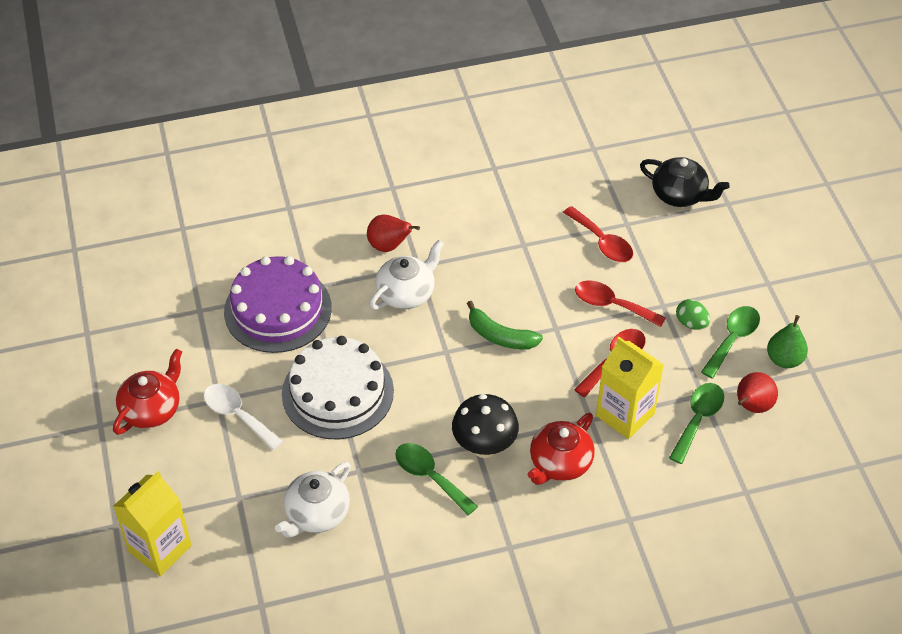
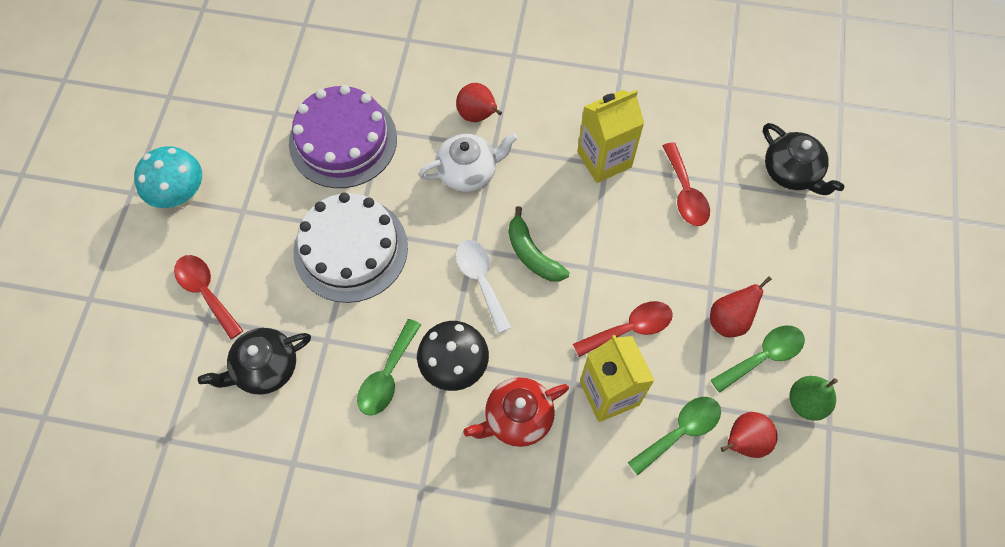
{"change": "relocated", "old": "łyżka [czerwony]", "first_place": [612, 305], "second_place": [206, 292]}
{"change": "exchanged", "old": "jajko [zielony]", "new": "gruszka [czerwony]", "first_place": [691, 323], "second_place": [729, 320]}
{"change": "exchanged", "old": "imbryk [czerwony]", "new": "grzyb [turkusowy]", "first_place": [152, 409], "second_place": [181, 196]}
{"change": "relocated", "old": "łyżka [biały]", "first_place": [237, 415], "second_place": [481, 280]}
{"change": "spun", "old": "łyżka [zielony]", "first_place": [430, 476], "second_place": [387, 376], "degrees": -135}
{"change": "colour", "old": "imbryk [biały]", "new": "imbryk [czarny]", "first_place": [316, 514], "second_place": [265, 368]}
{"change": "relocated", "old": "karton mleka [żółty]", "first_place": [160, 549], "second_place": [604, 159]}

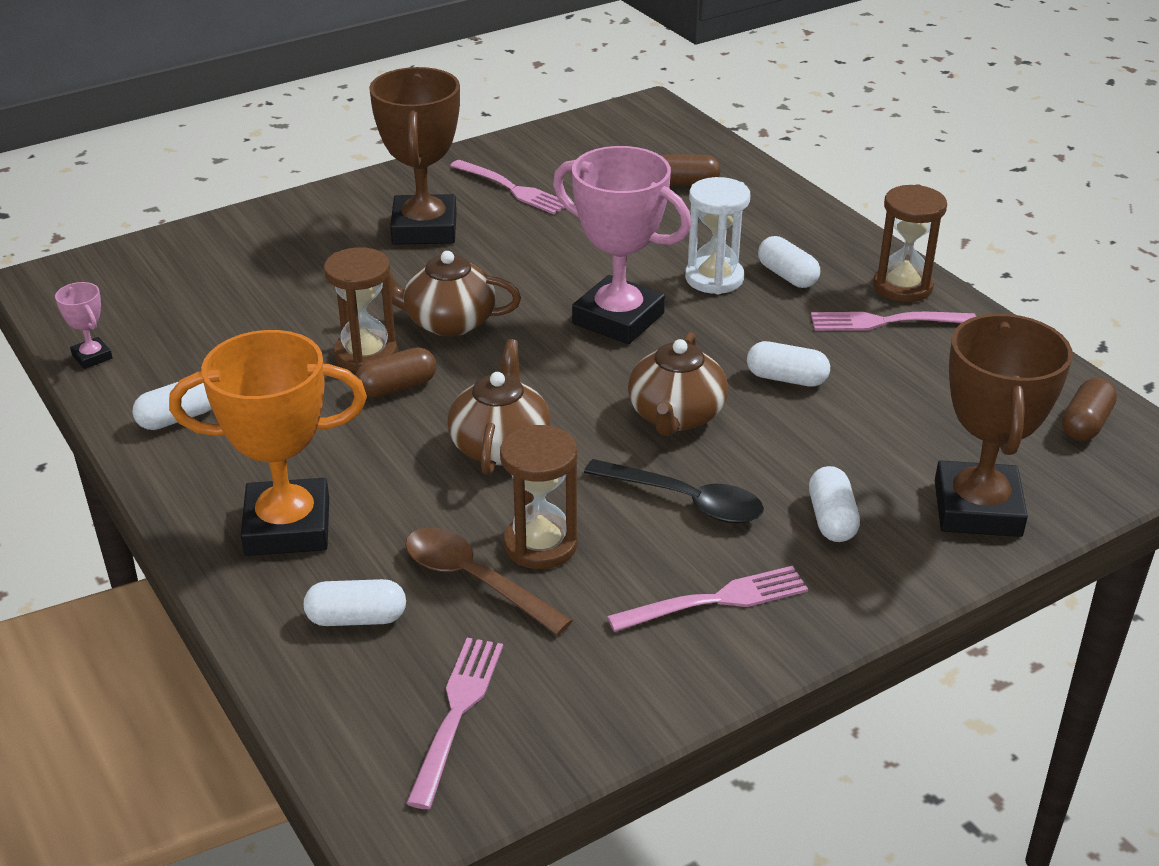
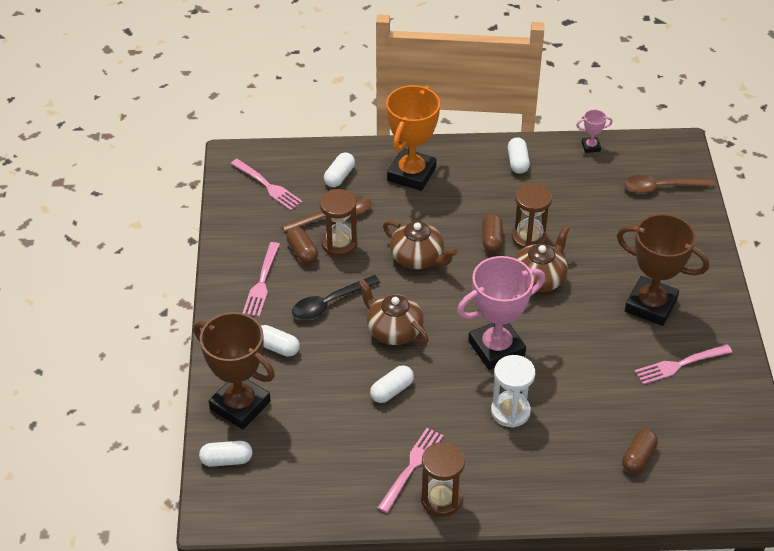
{"change": "relocated", "old": "kapsułka [biały]", "first_place": [787, 276], "second_place": [226, 460]}
{"change": "relocated", "old": "kapsułka [brązowy]", "first_place": [1085, 424], "second_place": [302, 252]}
{"change": "appeared", "new": "łyżka [brązowy]", "second_place": [661, 187]}

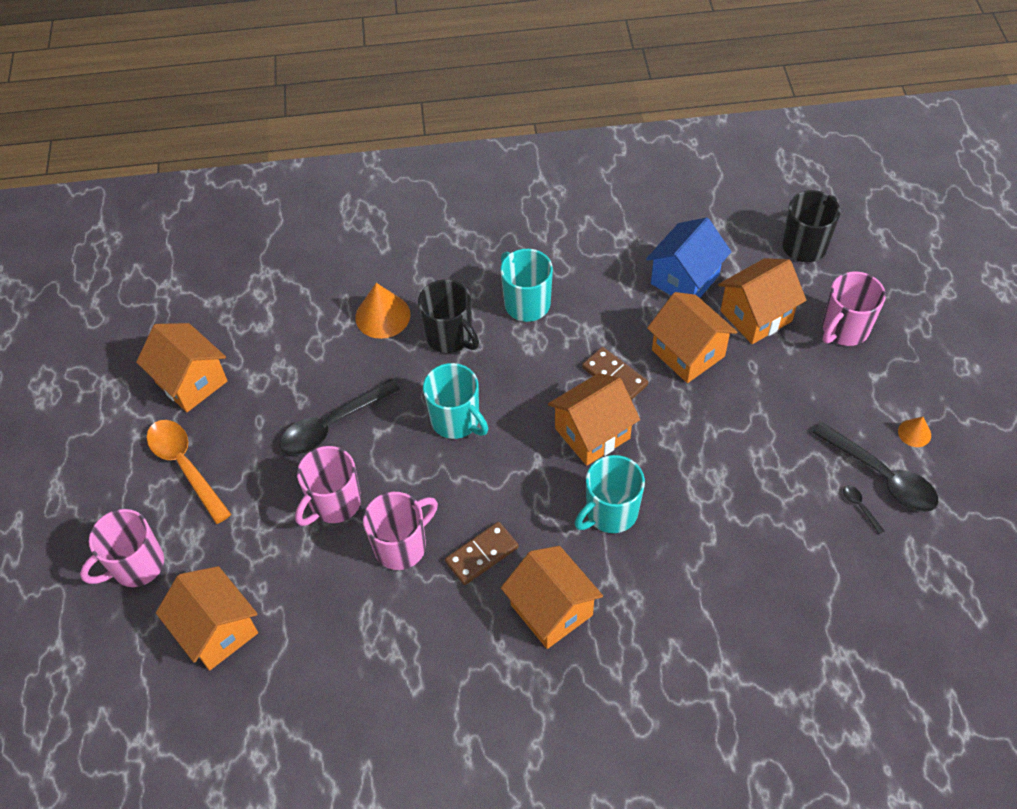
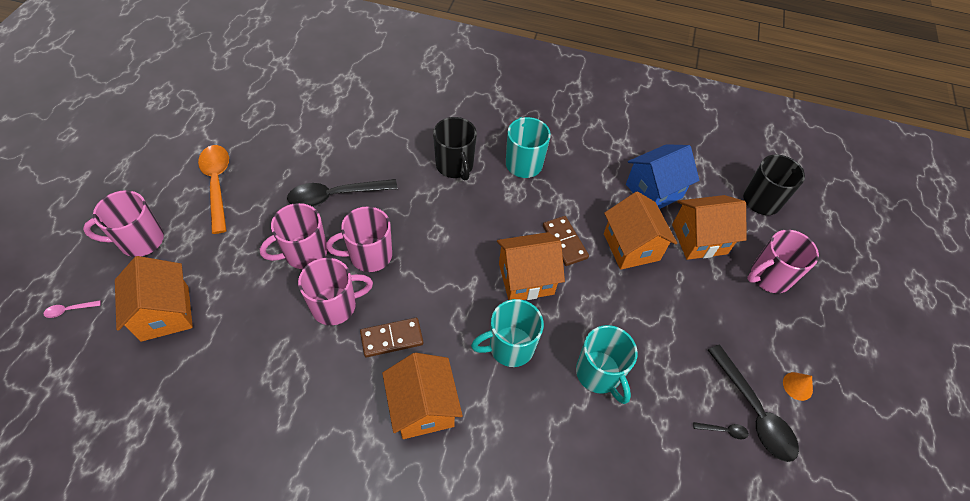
{"change": "missing", "old": "stożek [pomarańczowy]", "first_place": [382, 316]}
{"change": "missing", "old": "domek [pomarańczowy]", "first_place": [191, 382]}
{"change": "relocated", "old": "kubek [turkusowy]", "first_place": [456, 420], "second_place": [599, 374]}
{"change": "spun", "old": "łyżka [czarny]", "first_place": [860, 507], "second_place": [723, 430], "degrees": 105}
{"change": "appeared", "new": "kubek [różowy]", "second_place": [369, 255]}
{"change": "appeared", "new": "łyżka [różowy]", "second_place": [69, 310]}

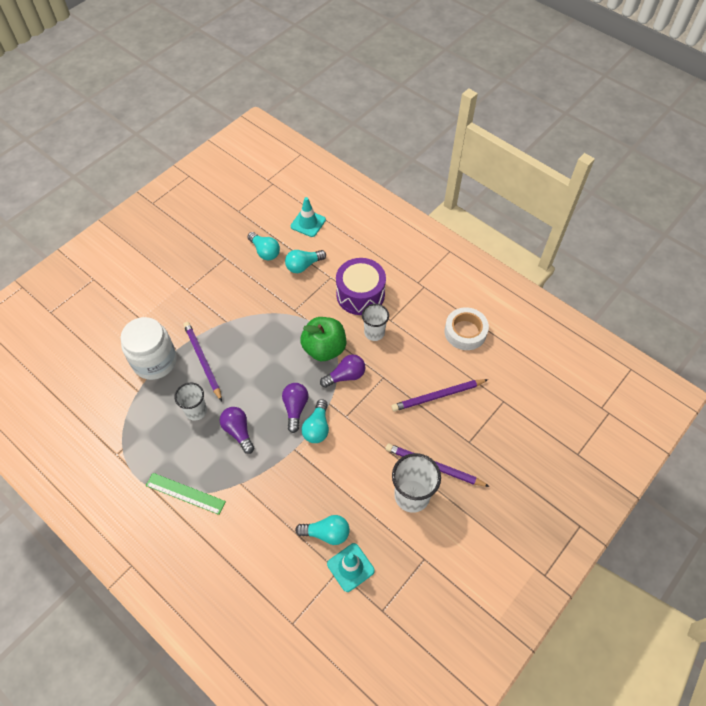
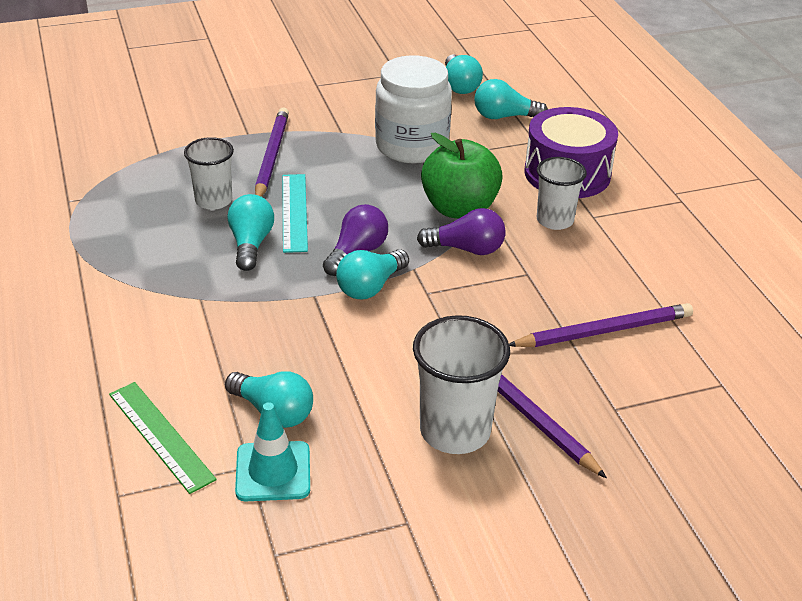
{"change": "missing", "old": "pachołek [turkusowy]", "first_place": [308, 223]}
{"change": "missing", "old": "taśma klejąca [biały]", "first_place": [465, 332]}
{"change": "relocated", "old": "słoik [biały]", "first_place": [155, 361], "second_place": [412, 146]}
{"change": "spun", "old": "ołówek [fioletowy]", "first_place": [438, 396], "second_place": [603, 331], "degrees": 150}
{"change": "colour", "old": "żarówka [fioletowy]", "new": "żarówka [turkusowy]", "first_place": [238, 431], "second_place": [251, 244]}
{"change": "relocated", "old": "linijka [zielony]", "first_place": [185, 493], "second_place": [161, 436]}
{"change": "appeared", "new": "linijka [turkusowy]", "second_place": [294, 212]}

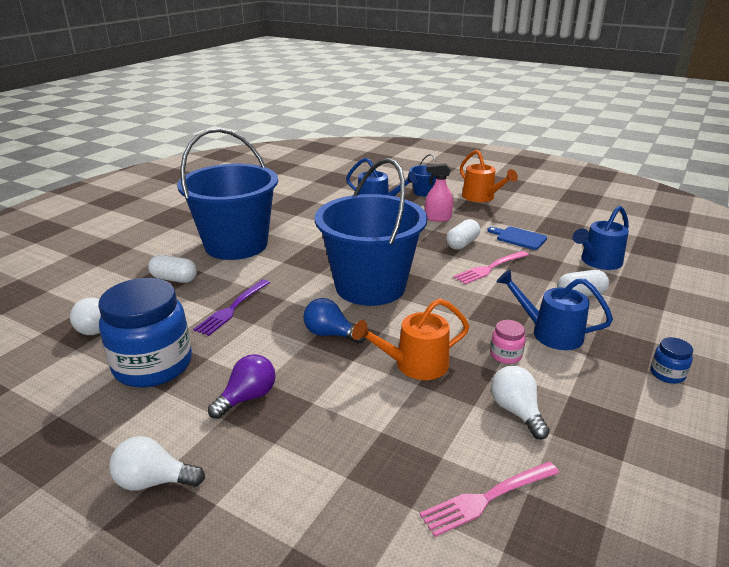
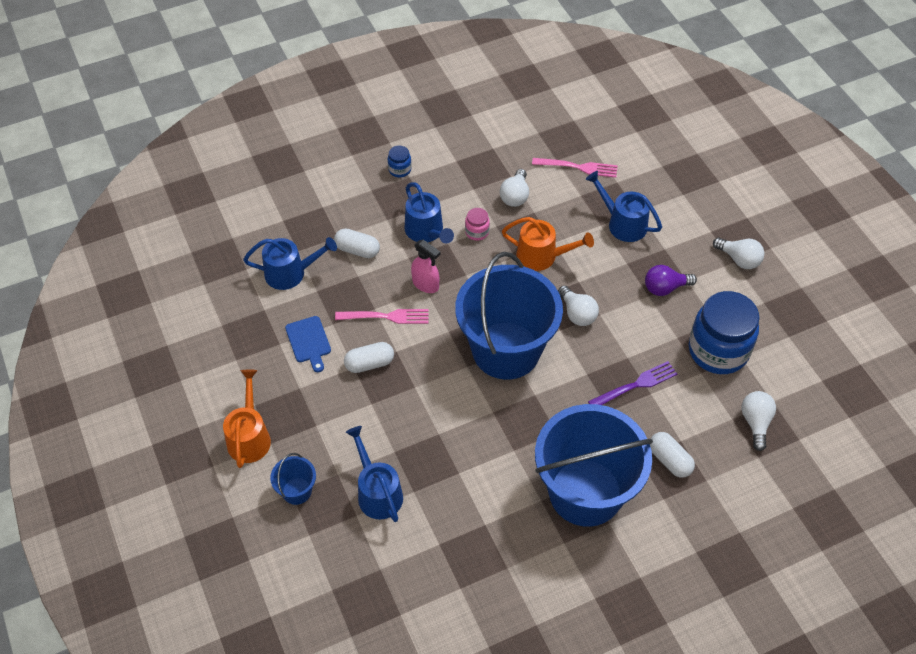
{"change": "relocated", "old": "spryskiwacz [różowy]", "first_place": [437, 218], "second_place": [425, 284]}
{"change": "colour", "old": "żarówka [niebieski]", "new": "żarówka [biały]", "first_place": [330, 334], "second_place": [577, 314]}
{"change": "appeared", "new": "konewka [niebieski]", "second_place": [623, 223]}

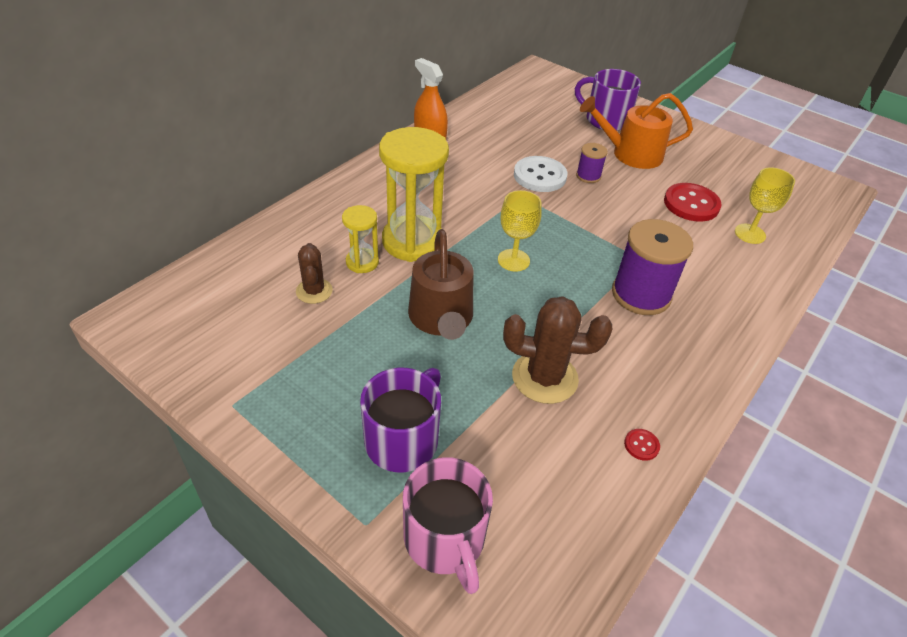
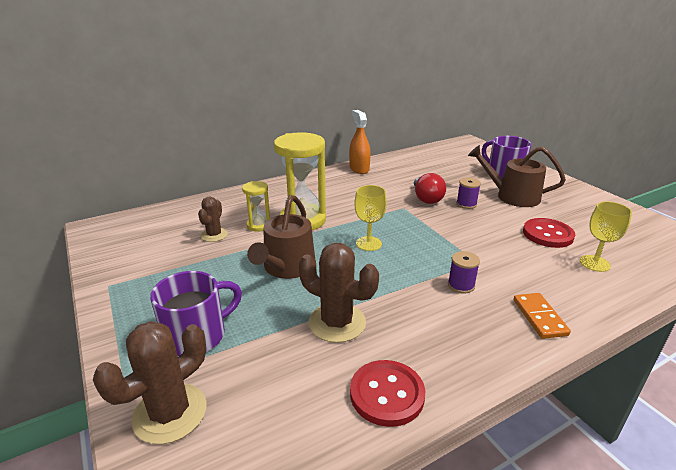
{"change": "colour", "old": "konewka [pomarańczowy]", "new": "konewka [brązowy]", "first_place": [631, 154], "second_place": [512, 196]}
{"change": "exchanged", "old": "guzik [biały]", "new": "żarówka [czerwony]", "first_place": [540, 176], "second_place": [426, 198]}
{"change": "size", "old": "szpulka [fioletowy]", "first_place": [641, 294], "second_place": [461, 285], "factor": 0.51}
{"change": "size", "old": "guzik [czerwony]", "first_place": [641, 445], "second_place": [387, 394], "factor": 2.25}
{"change": "exchanged", "old": "kubek [różowy]", "new": "kaktus [brązowy]", "first_place": [445, 539], "second_place": [170, 413]}
{"change": "appeared", "new": "kostka domina [pomarańczowy]", "second_place": [539, 317]}

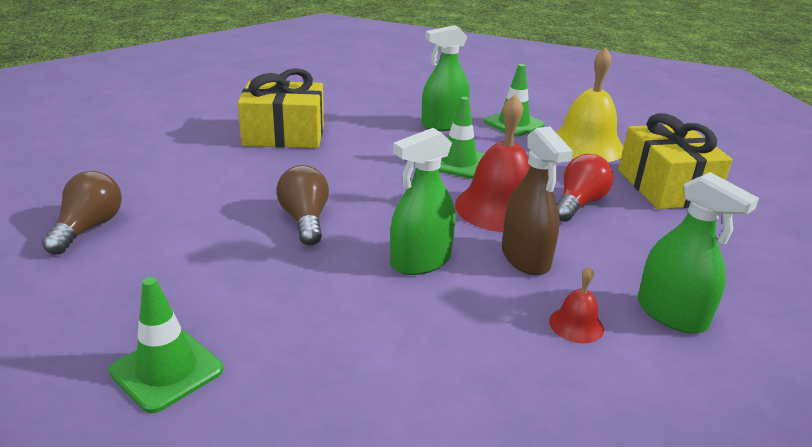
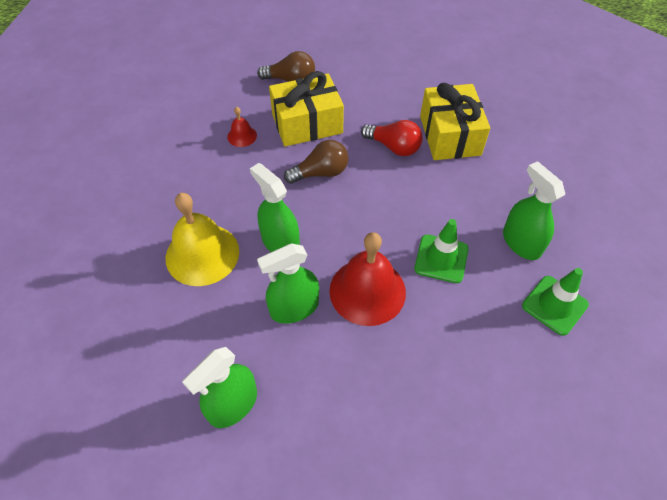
{"change": "relocated", "old": "dzwonek [żółty]", "first_place": [586, 145], "second_place": [202, 254]}
{"change": "relocated", "old": "prezent [żółty]", "first_place": [665, 187], "second_place": [307, 124]}
{"change": "colour", "old": "spryskiwacz [brązowy]", "new": "spryskiwacz [zielony]", "first_place": [525, 258], "second_place": [294, 308]}
{"change": "relocated", "old": "żarówka [czerwony]", "first_place": [578, 203], "second_place": [394, 147]}
{"change": "relocated", "old": "dzwonek [czerwony]", "first_place": [576, 325], "second_place": [242, 136]}
{"change": "missing", "old": "pachołek [zielony]", "first_place": [167, 370]}

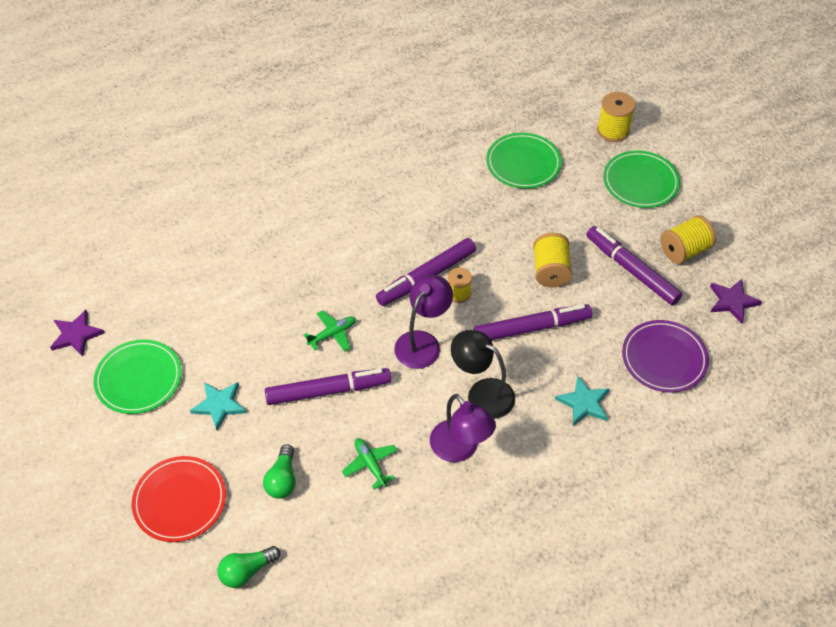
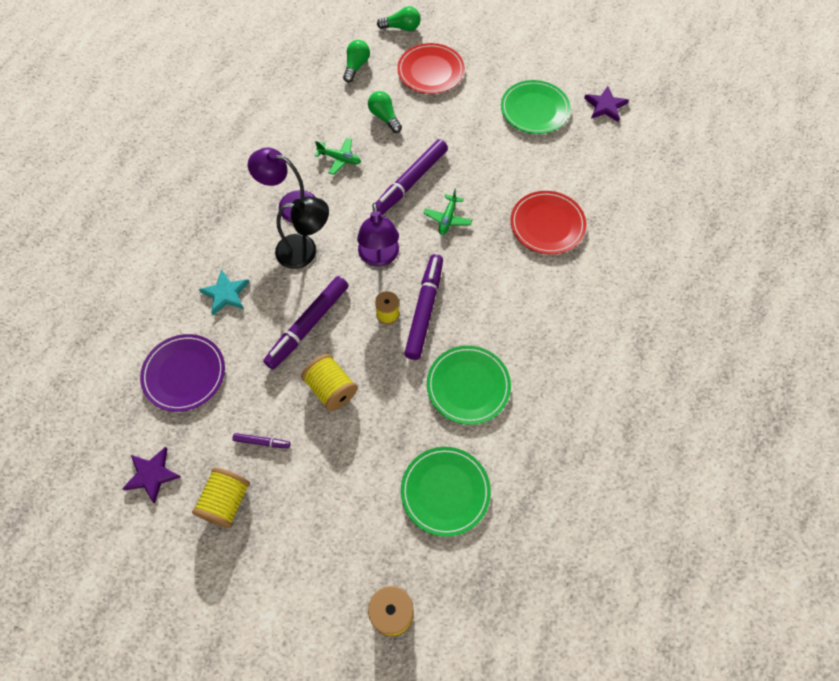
{"change": "relocated", "old": "talerz [zielony]", "first_place": [640, 182], "second_place": [468, 386]}
{"change": "size", "old": "flamaster [fioletowy]", "first_place": [631, 270], "second_place": [262, 442], "factor": 0.46}
{"change": "missing", "old": "gwiazda [turkusowy]", "first_place": [219, 405]}
{"change": "appeared", "new": "żarówka [zielony]", "second_place": [402, 27]}
{"change": "appeared", "new": "talerz [czerwony]", "second_place": [547, 224]}

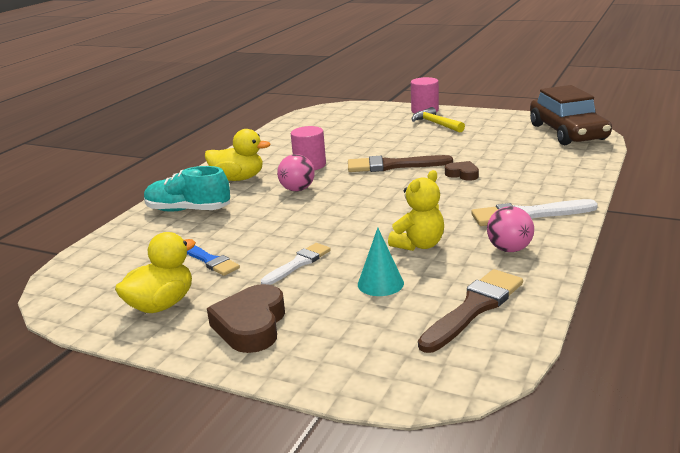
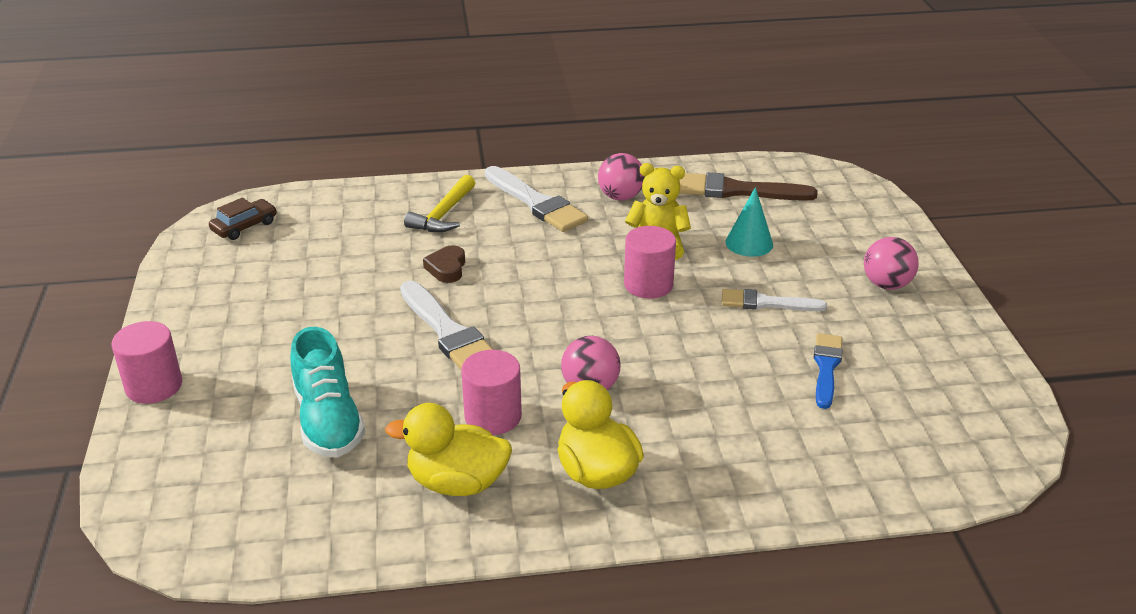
{"change": "size", "old": "samochód [brązowy]", "first_place": [567, 132], "second_place": [244, 226], "factor": 0.44}
{"change": "relocated", "old": "młotek [żółty]", "first_place": [436, 124], "second_place": [443, 214]}
{"change": "colour", "old": "pędzel [brązowy]", "new": "pędzel [biały]", "first_place": [393, 166], "second_place": [449, 333]}
{"change": "relocated", "old": "but [turkusowy]", "first_place": [188, 210], "second_place": [328, 420]}
{"change": "relocated", "old": "kaczka [żółty]", "first_place": [161, 305], "second_place": [457, 483]}
{"change": "exchanged", "old": "serce [brązowy]", "new": "piłka [różowy]", "first_place": [251, 325], "second_place": [886, 284]}
{"change": "appeared", "new": "walec [różowy]", "second_place": [648, 284]}

